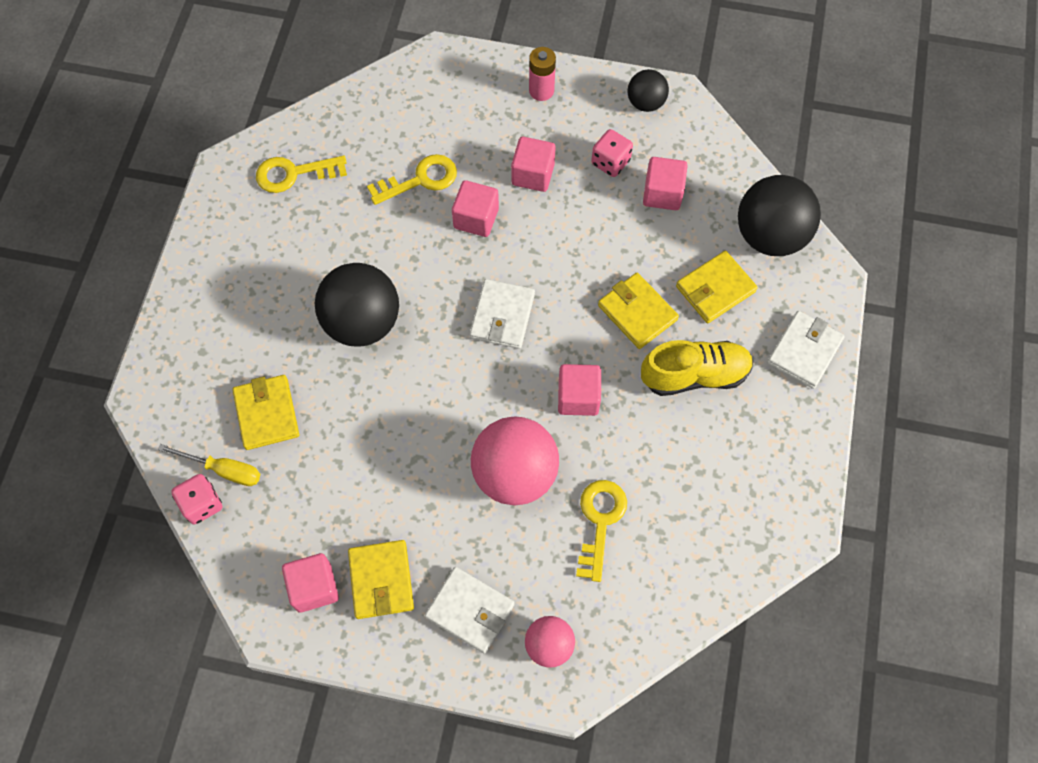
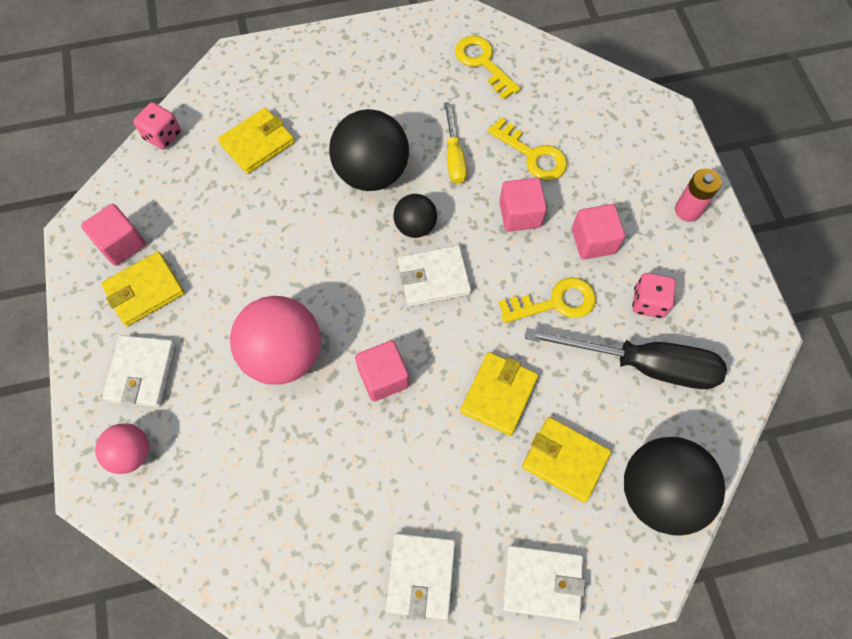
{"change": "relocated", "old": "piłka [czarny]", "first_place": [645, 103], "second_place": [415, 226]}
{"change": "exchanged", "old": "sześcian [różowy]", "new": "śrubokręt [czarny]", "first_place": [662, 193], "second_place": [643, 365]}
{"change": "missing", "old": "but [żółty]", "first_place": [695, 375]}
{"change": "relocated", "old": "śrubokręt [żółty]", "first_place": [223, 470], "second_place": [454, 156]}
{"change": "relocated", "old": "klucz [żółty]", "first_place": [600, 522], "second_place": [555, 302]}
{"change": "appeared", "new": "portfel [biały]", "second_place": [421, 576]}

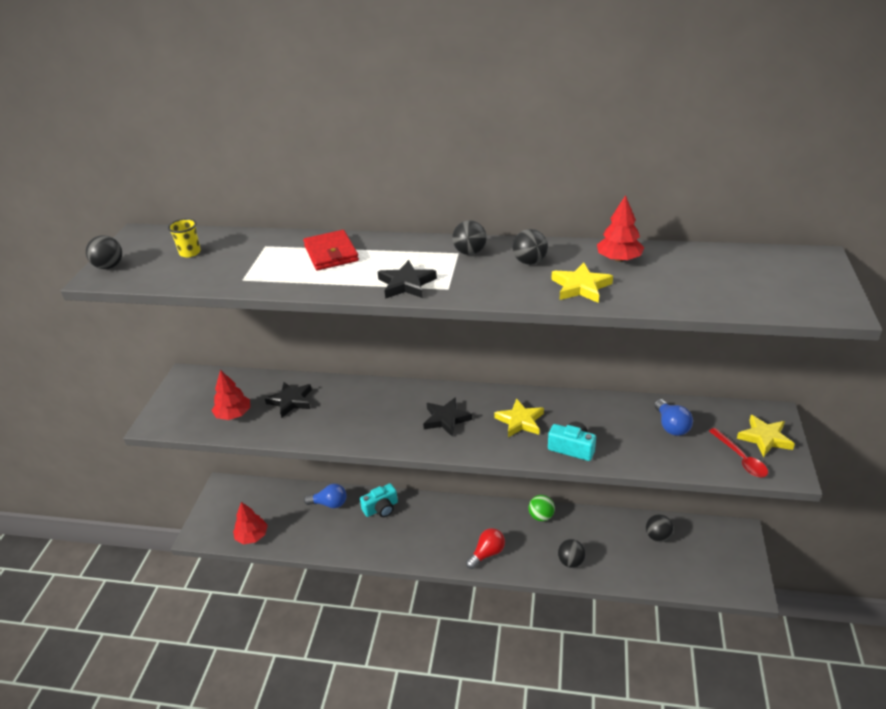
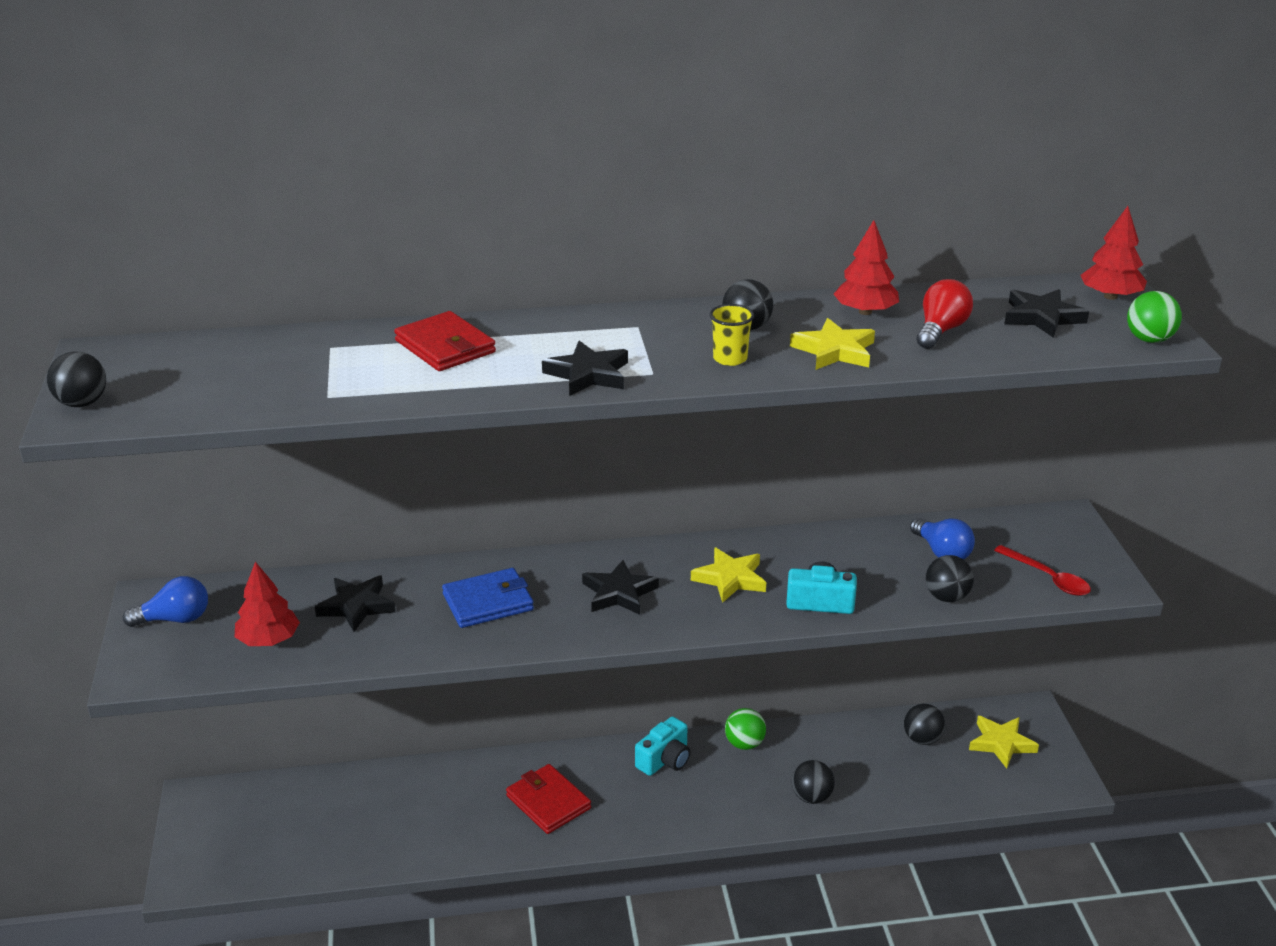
{"change": "relocated", "old": "szklanka [żółty]", "first_place": [190, 253], "second_place": [730, 359]}
{"change": "relocated", "old": "piłka [czarny]", "first_place": [469, 252], "second_place": [946, 597]}
{"change": "relocated", "old": "gwiazda [żółty]", "first_place": [765, 438], "second_place": [1001, 743]}
{"change": "relocated", "old": "aparat fotograficzny [turkusowy]", "first_place": [381, 508], "second_place": [665, 760]}
{"change": "relocated", "old": "żarówka [niebieski]", "first_place": [329, 503], "second_place": [175, 619]}
{"change": "relocated", "old": "drzewko [czerwony]", "first_place": [252, 536], "second_place": [1110, 296]}
{"change": "relocated", "old": "żarówka [czerwony]", "first_place": [487, 554], "second_place": [940, 331]}
{"change": "appeared", "new": "gwiazda [czarny]", "second_place": [1042, 317]}
{"change": "appeared", "new": "piłka [zielony]", "second_place": [1149, 340]}
{"change": "appeared", "new": "portfel [niebieski]", "second_place": [488, 602]}
{"change": "appeared", "new": "portfel [czerwony]", "second_place": [548, 802]}

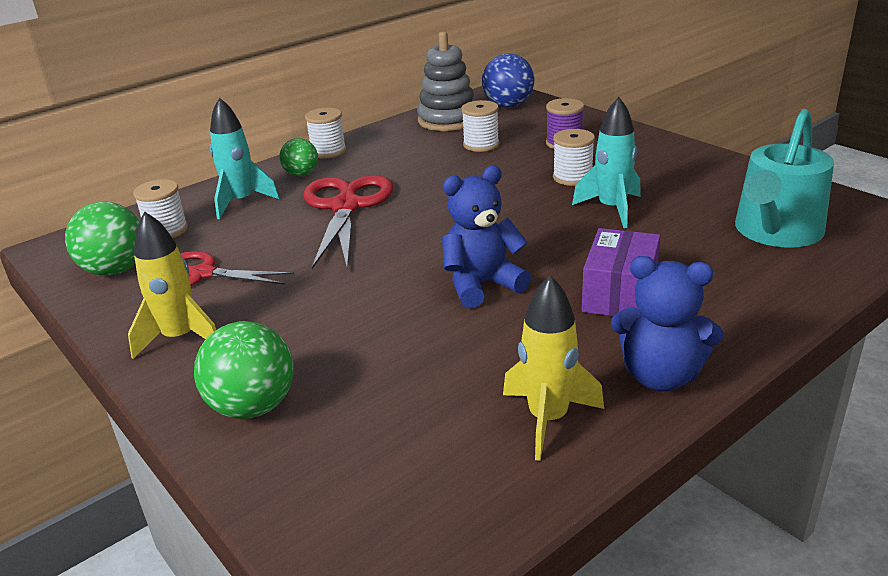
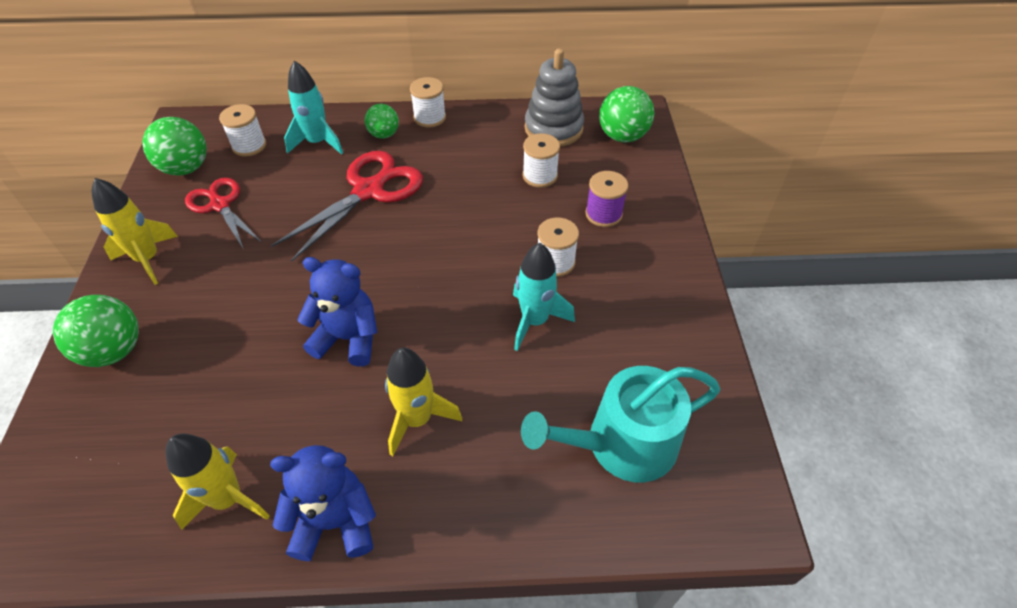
{"change": "colour", "old": "piłka [niebieski]", "new": "piłka [zielony]", "first_place": [508, 105], "second_place": [622, 136]}
{"change": "exchanged", "old": "pudełko [fioletowy]", "new": "rakieta [żółty]", "first_place": [620, 294], "second_place": [417, 419]}
{"change": "spun", "old": "miś [niebieski]", "first_place": [660, 376], "second_place": [335, 522], "degrees": 120}

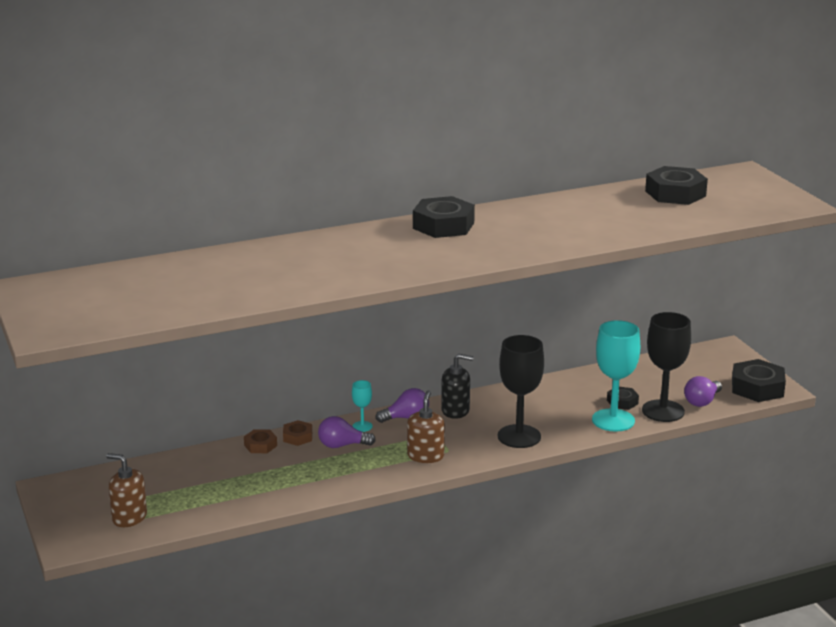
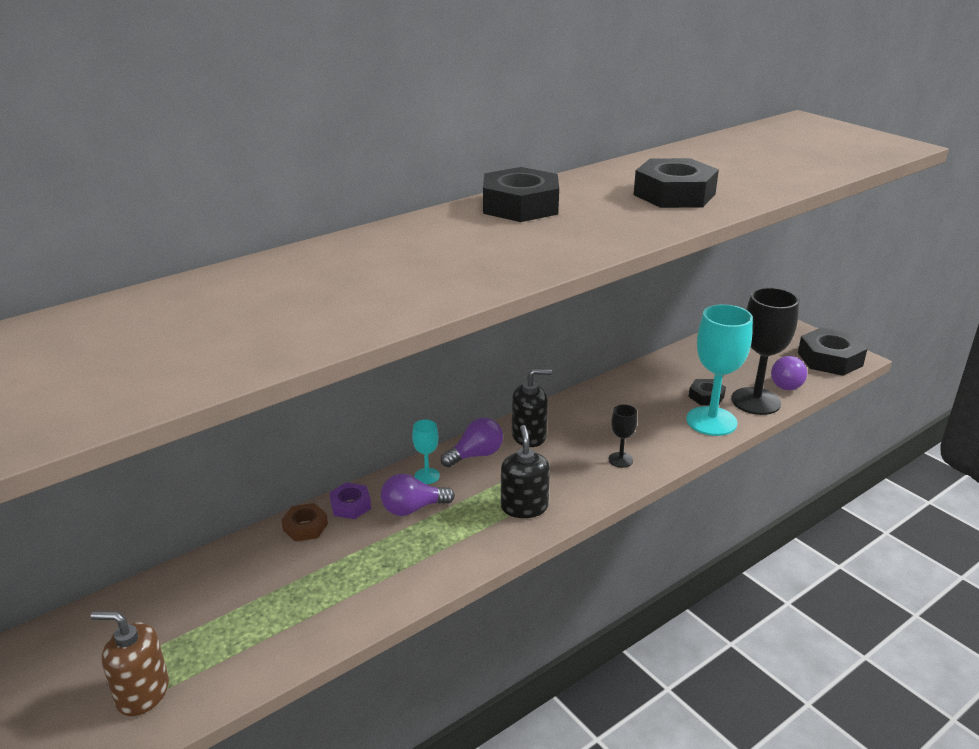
{"change": "relocated", "old": "nakrętka [czarny]", "first_place": [675, 193], "second_place": [674, 194]}
{"change": "size", "old": "kielich [czarny]", "first_place": [519, 436], "second_place": [620, 460], "factor": 0.47}
{"change": "colour", "old": "dozownik mydła [brązowy]", "new": "dozownik mydła [czarny]", "first_place": [425, 456], "second_place": [524, 507]}
{"change": "colour", "old": "nakrętka [brązowy]", "new": "nakrętka [fioletowy]", "first_place": [297, 437], "second_place": [350, 505]}

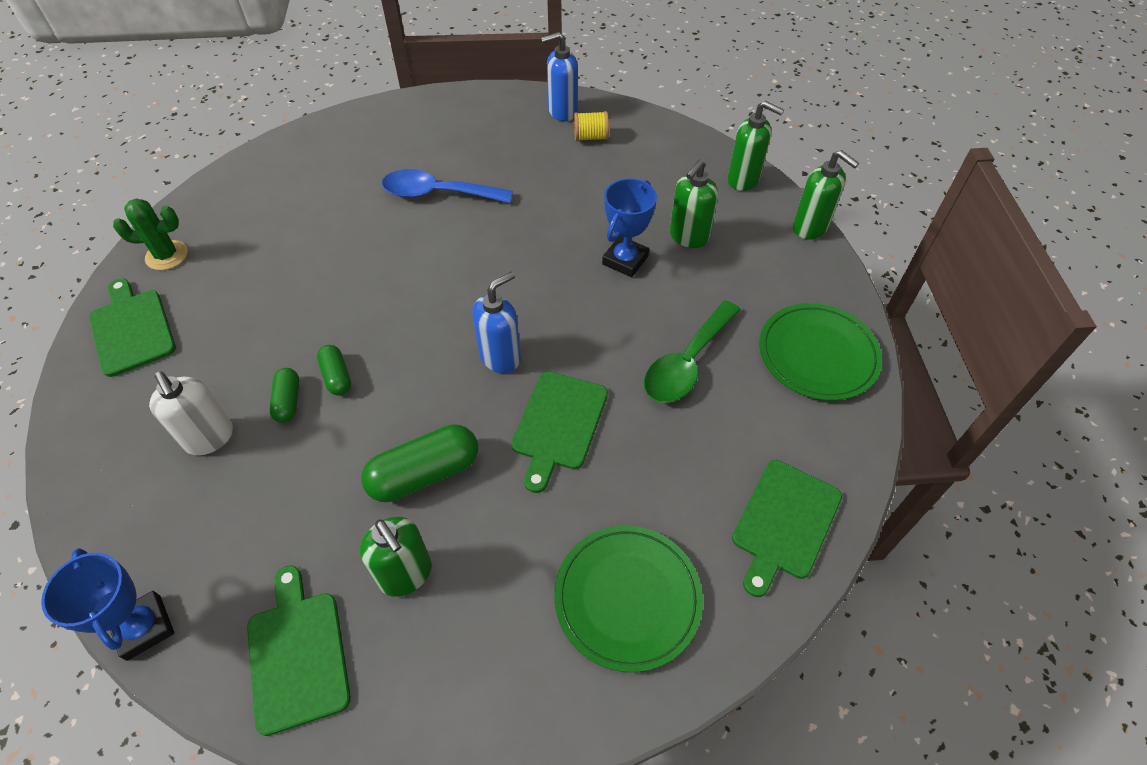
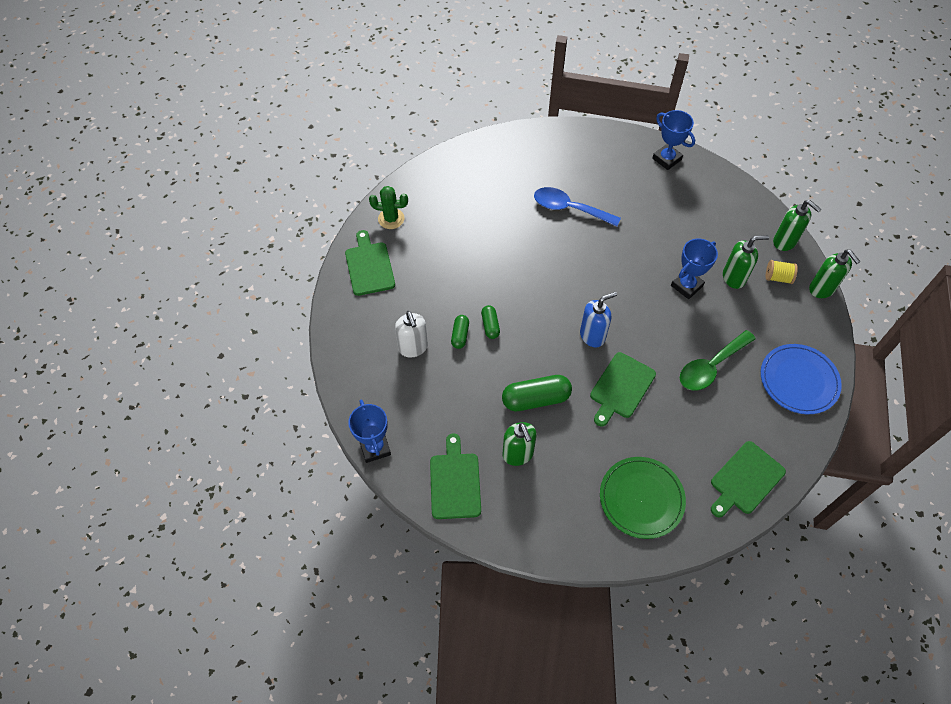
{"change": "exchanged", "old": "dozownik mydła [niebieski]", "new": "puchar [niebieski]", "first_place": [562, 111], "second_place": [666, 159]}
{"change": "relocated", "old": "szpulka [żółty]", "first_place": [591, 137], "second_place": [778, 277]}
{"change": "spun", "old": "dozownik mydła [zielony]", "first_place": [688, 237], "second_place": [734, 278], "degrees": -150}
{"change": "colour", "old": "talerz [zielony]", "new": "talerz [niebieski]", "first_place": [817, 354], "second_place": [798, 380]}

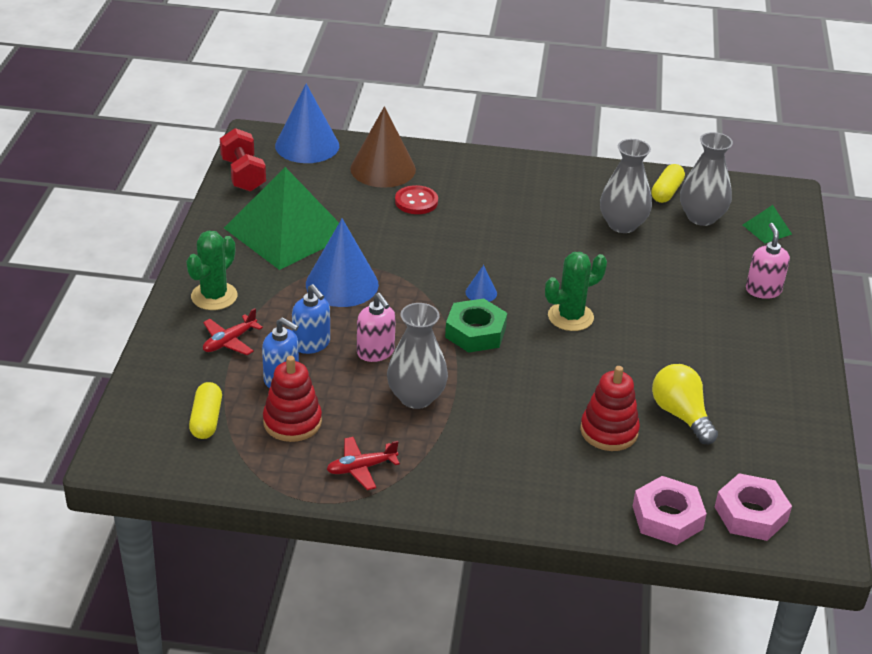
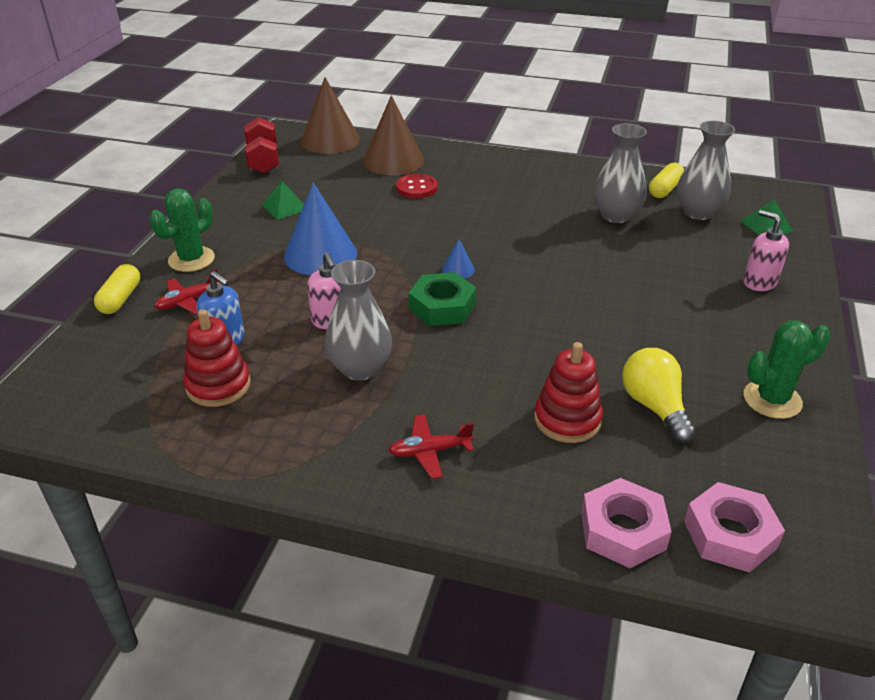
{"change": "colour", "old": "stożek [niebieski]", "new": "stożek [brązowy]", "first_place": [307, 145], "second_place": [330, 140]}
{"change": "size", "old": "piramida [zielony]", "first_place": [287, 231], "second_place": [285, 207], "factor": 0.4}
{"change": "spun", "old": "dozownik mydła [różowy]", "first_place": [763, 290], "second_place": [759, 282], "degrees": -45}
{"change": "relocated", "old": "kaktus [zielony]", "first_place": [570, 317], "second_place": [772, 399]}
{"change": "missing", "old": "dozownik mydła [niebieski]", "first_place": [311, 344]}
{"change": "relocated", "old": "kapsułka [żółty]", "first_place": [206, 420], "second_place": [120, 299]}
{"change": "relocated", "old": "samolot [czerwony]", "first_place": [361, 468], "second_place": [430, 451]}

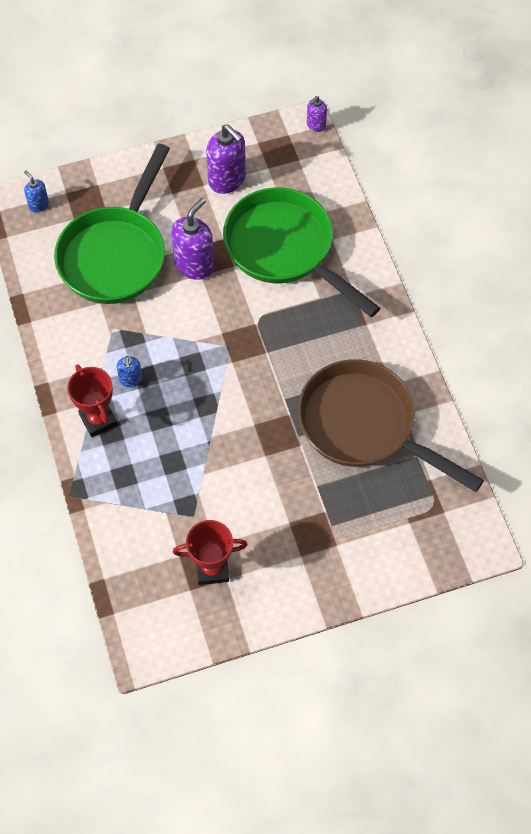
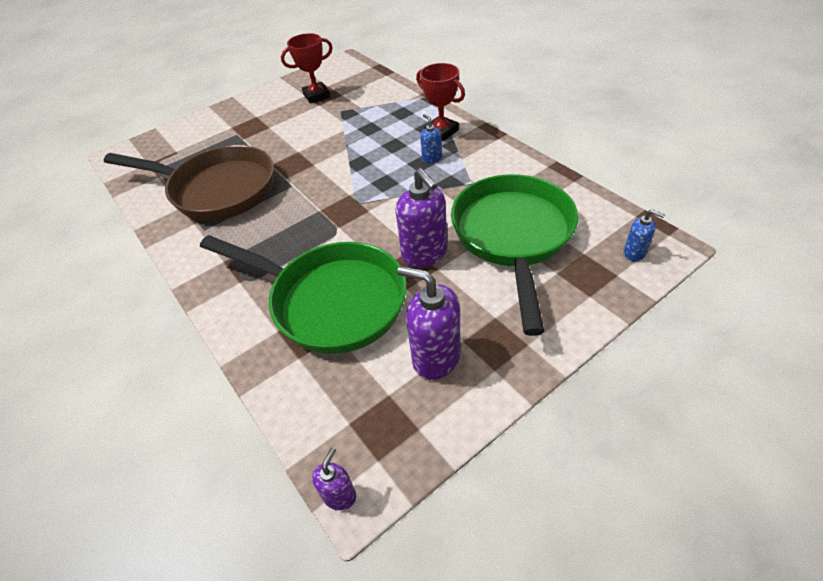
{"change": "spun", "old": "dozownik mydła [fioletowy]", "first_place": [194, 265], "second_place": [424, 254], "degrees": -45}

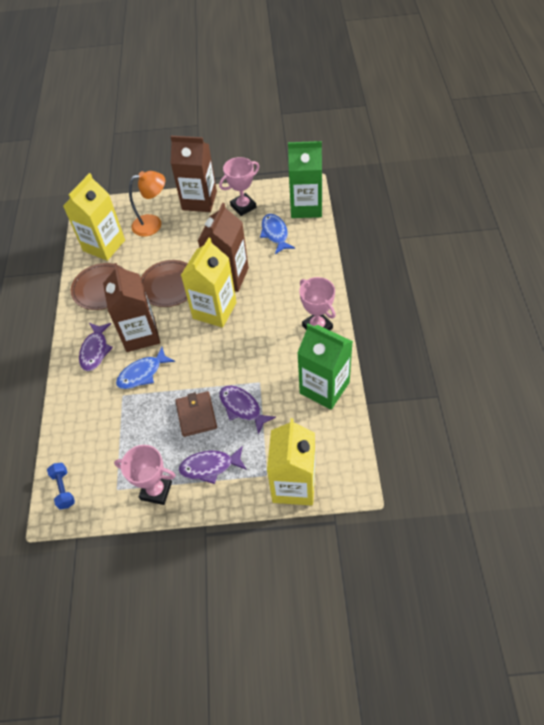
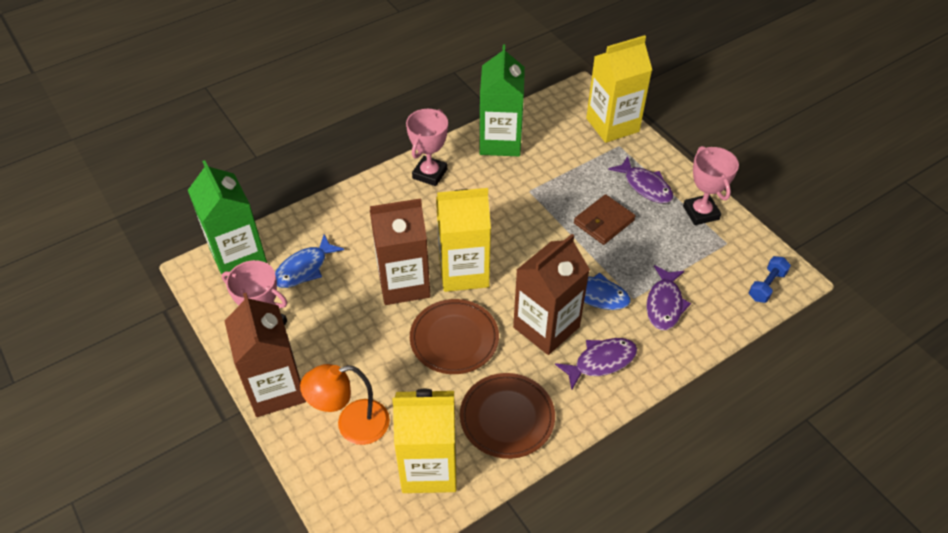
{"change": "spun", "old": "lampka [pomarańczowy]", "first_place": [153, 224], "second_place": [352, 425], "degrees": -60}
{"change": "relocated", "old": "ryba [fioletowy]", "first_place": [242, 408], "second_place": [664, 304]}

